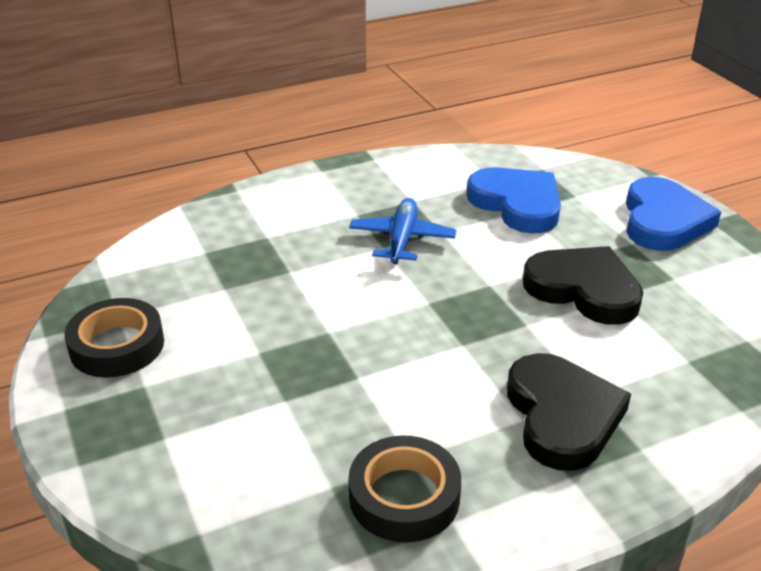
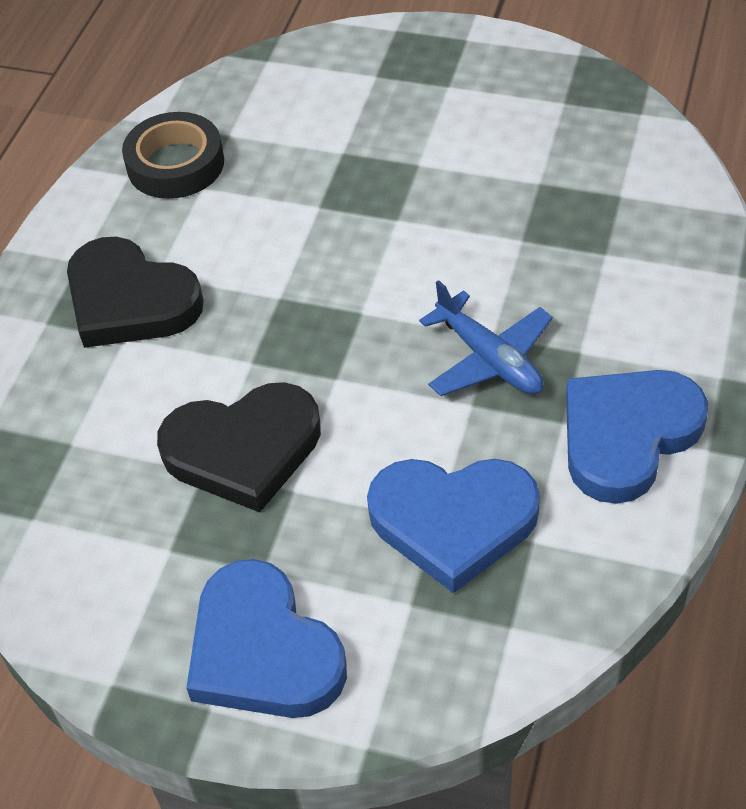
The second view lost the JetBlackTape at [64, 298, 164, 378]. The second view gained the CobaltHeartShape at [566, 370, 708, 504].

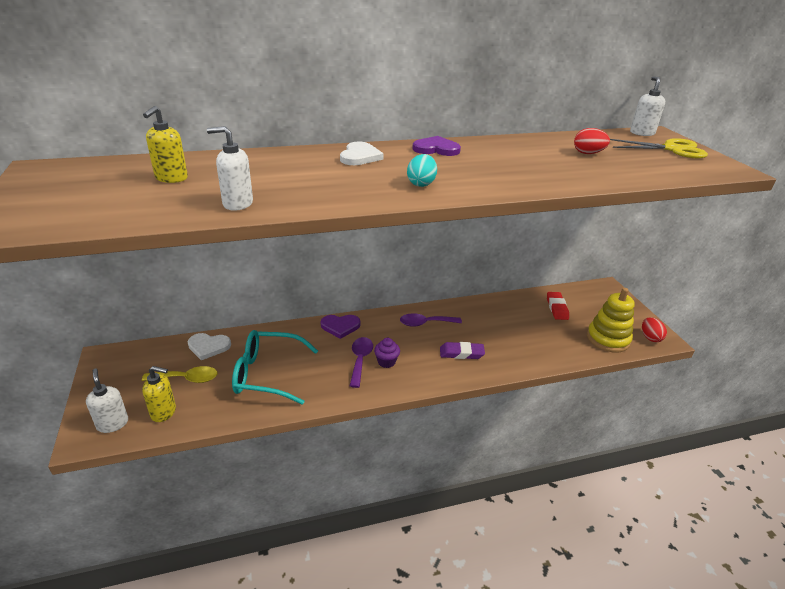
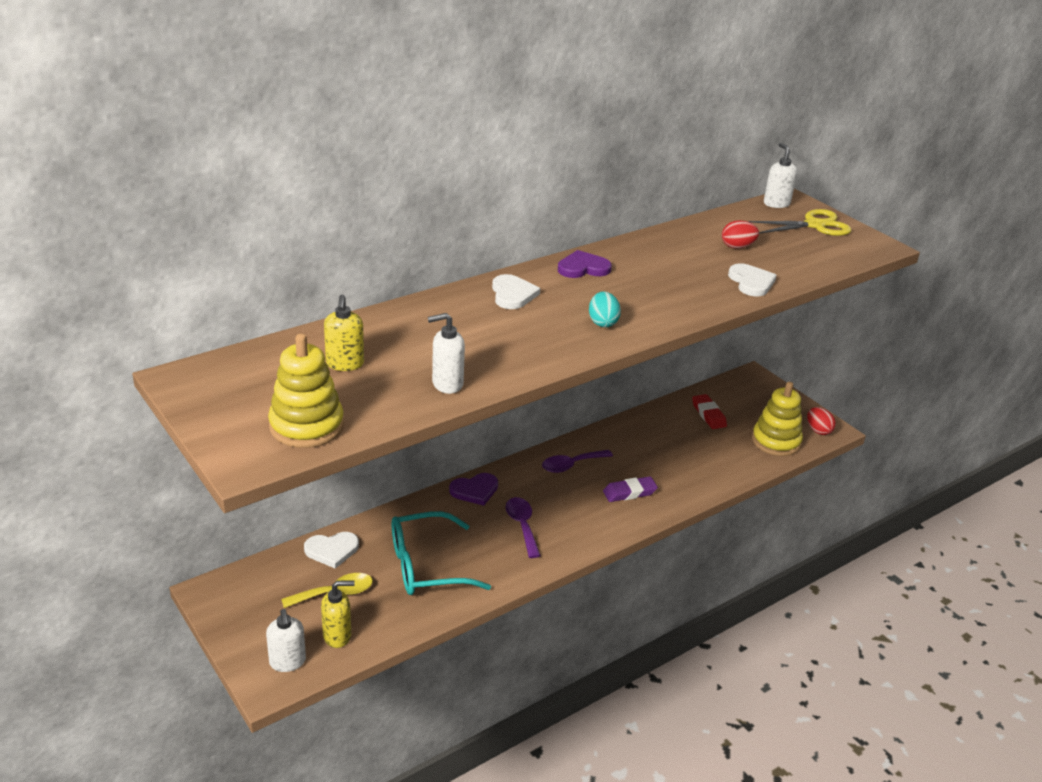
The second view lost the VioletMuffin at [374, 338, 400, 368]. The second view gained the YellowRingStacker at [268, 334, 344, 448]. The second view gained the SnowWhiteHeartShape at [728, 263, 777, 296]. The SnowWhitePumpBottle at [86, 368, 128, 433] ended up facing another way, 150 degrees counterclockwise from before.

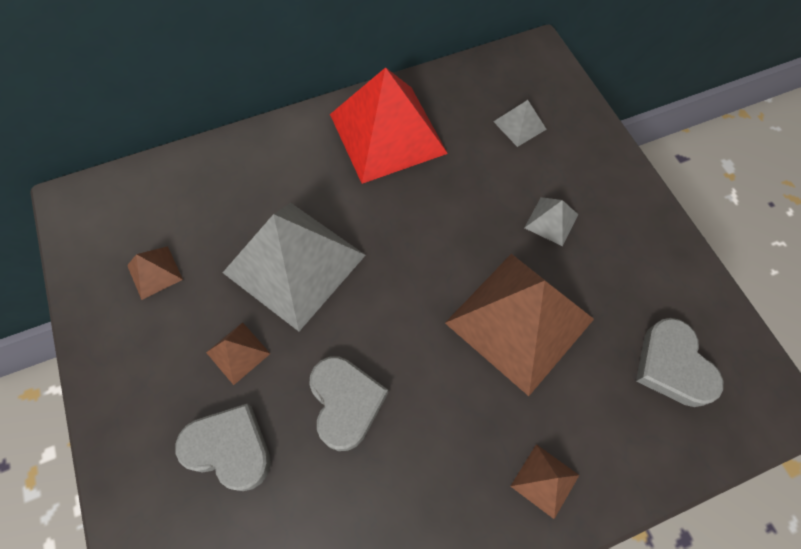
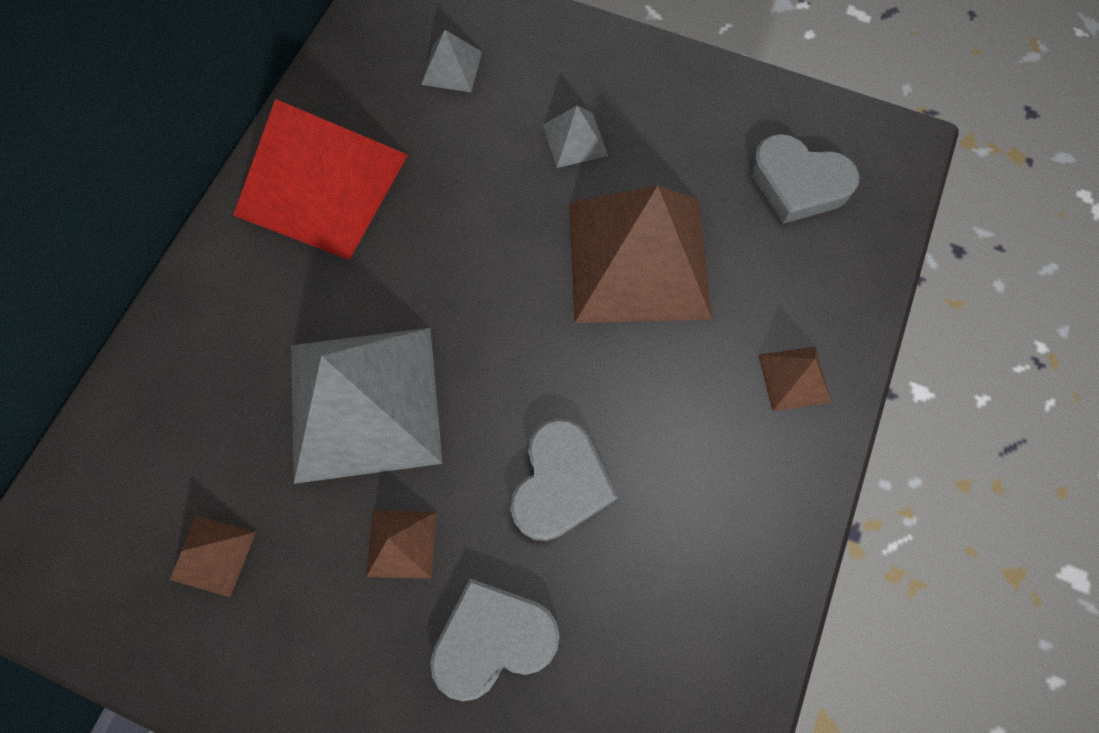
The AshGreyHeartShape at [309, 356, 388, 451] ended up facing another way, 75 degrees clockwise from before.

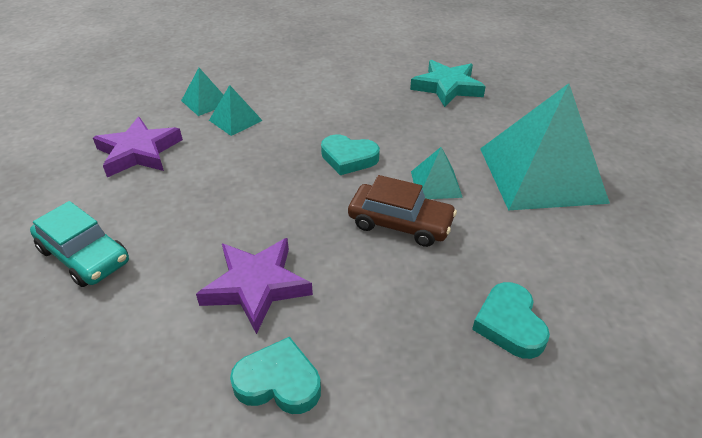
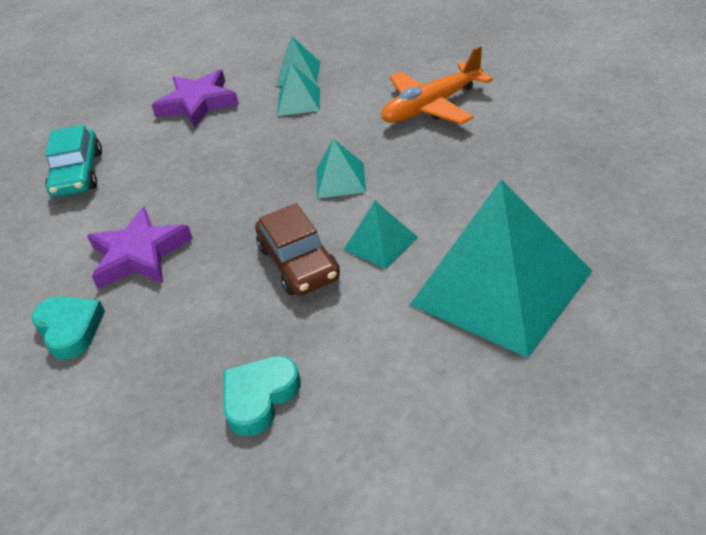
The second view lost the TealStarShape at [410, 60, 486, 107]. The second view gained the BrightOrangeAeroplane at [381, 46, 493, 124]. Where the TealHeartShape stood at [321, 134, 380, 175], the TealPyramid came to stand at [317, 139, 366, 199].

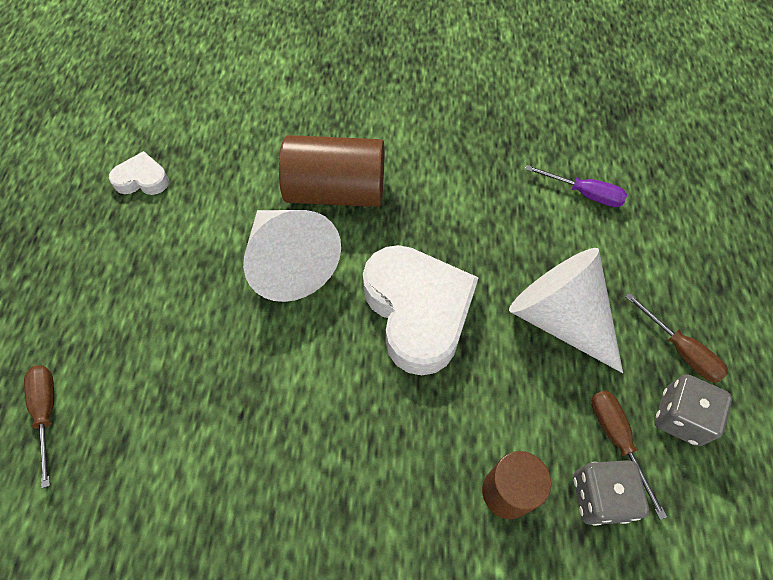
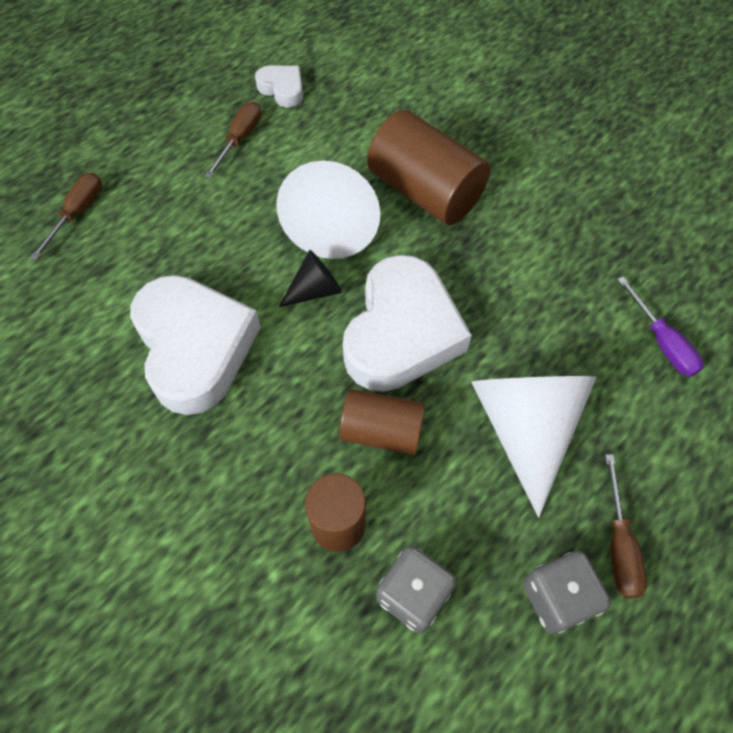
The second view gained the SnowWhiteHeartShape at [130, 275, 261, 415]. The second view gained the JetBlackCone at [279, 250, 342, 307]. The second view gained the BrownCylinder at [339, 389, 425, 455]. The BrownHandScrewdriver ended up elsewhere, having gone from [591, 391, 667, 520] to [205, 102, 261, 178].

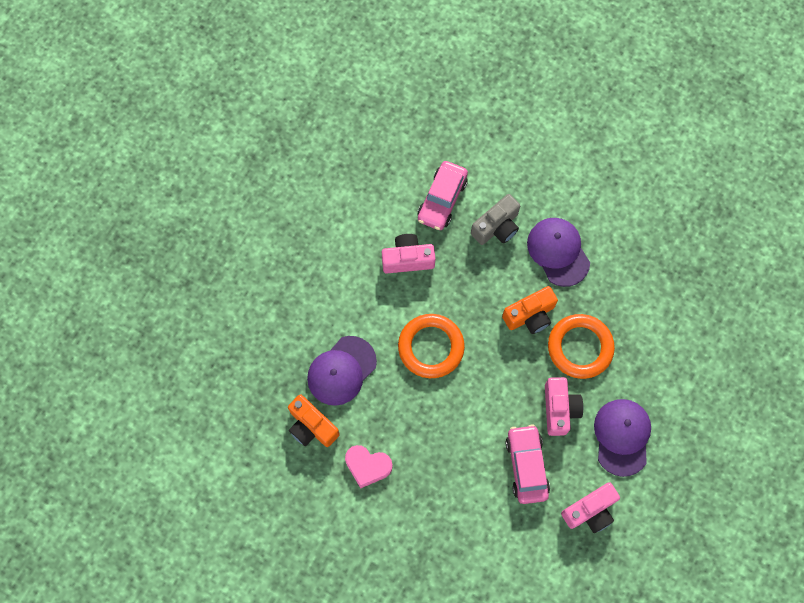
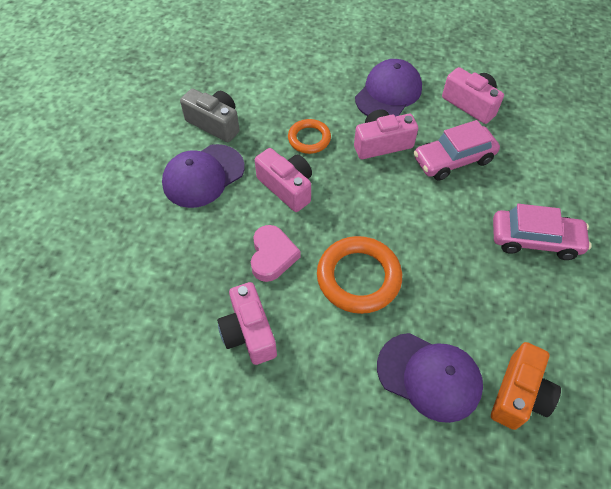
The RosyHeartShape ended up elsewhere, having gone from [345, 445, 393, 488] to [251, 225, 301, 282]. The RosyCar ended up elsewhere, having gone from [417, 161, 468, 230] to [493, 204, 592, 260]. The AshGreyCompactCamera ended up elsewhere, having gone from [471, 194, 520, 245] to [180, 89, 240, 142]. What was the BrightOrangeCompactCamera at [502, 286, 558, 334] turned into the RosyCompactCamera at [255, 148, 312, 212]. The VioletPeakedCap at [594, 399, 651, 477] ended up facing another way, 135 degrees clockwise from before. The size of the BrightOrangeTorus at [548, 314, 615, 379] changed by a factor of 0.60.

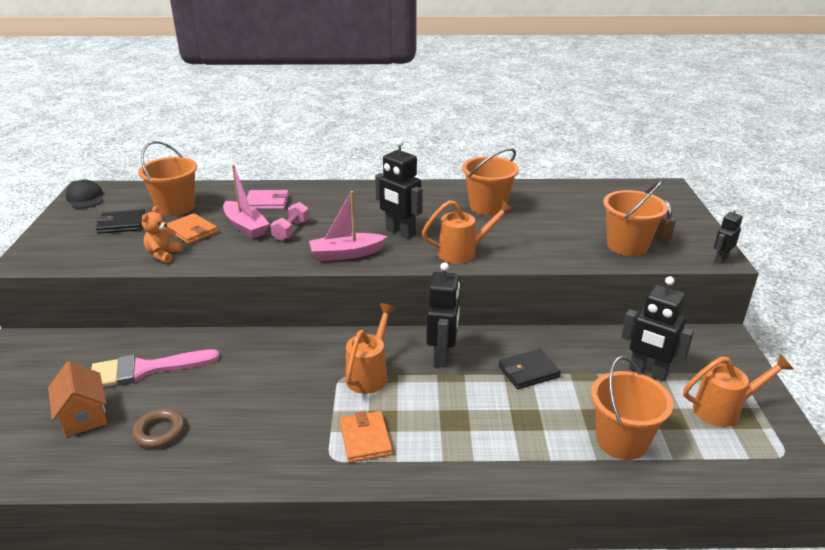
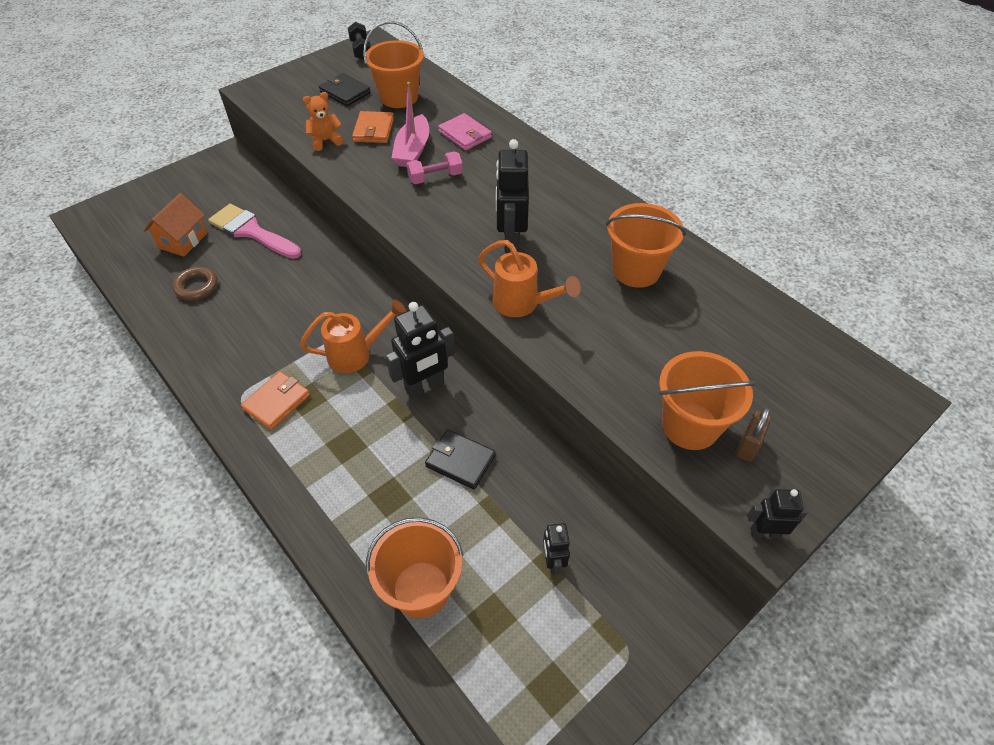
The second view lost the RosyBoat at [309, 191, 388, 261]. The second view lost the BrightOrangeSprinklingCan at [683, 354, 794, 427]. Where the JetBlackPeakedCap stood at [66, 179, 104, 209], the JetBlackDumbbell came to stand at [348, 22, 371, 60]. The size of the JetBlackToyRobot at [621, 276, 694, 381] changed by a factor of 0.56.

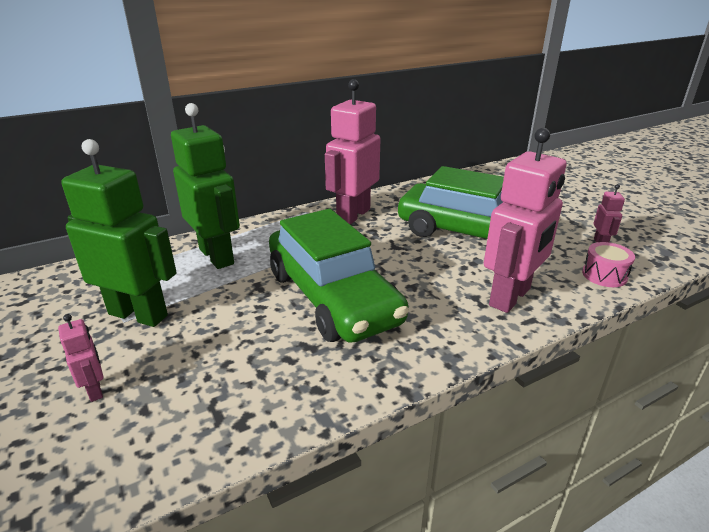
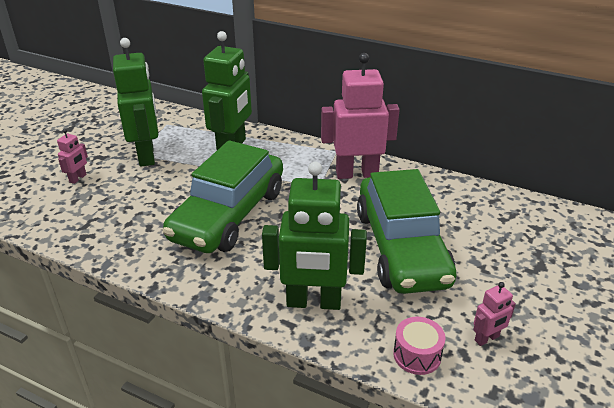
What was the RosyToyRobot at [484, 128, 567, 313] turned into the LeafGreenToyRobot at [262, 162, 367, 310].

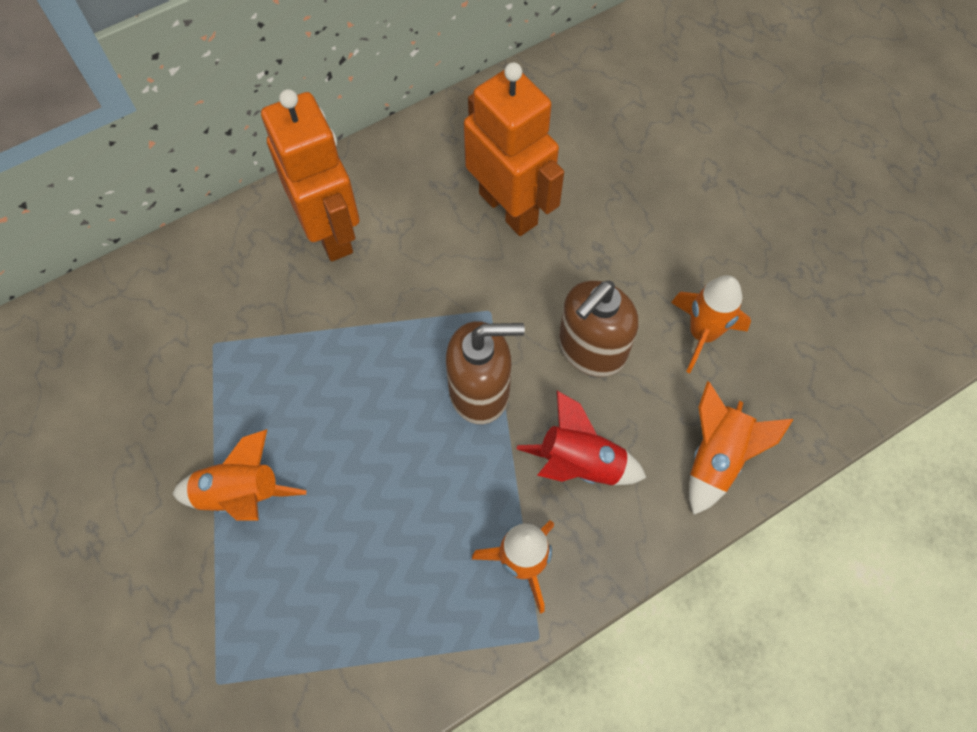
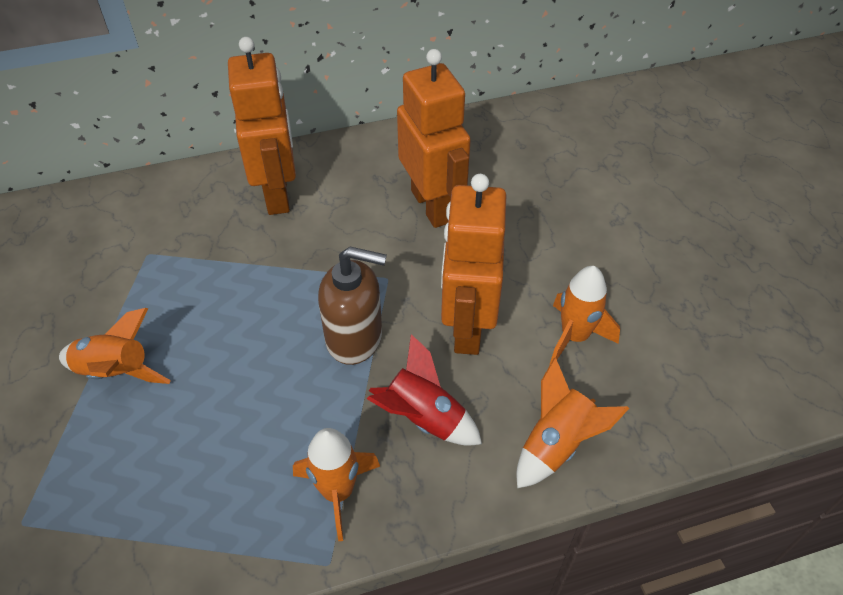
Where the BrownPumpBottle stood at [559, 281, 638, 377], the BrightOrangeToyRobot came to stand at [441, 174, 506, 355].

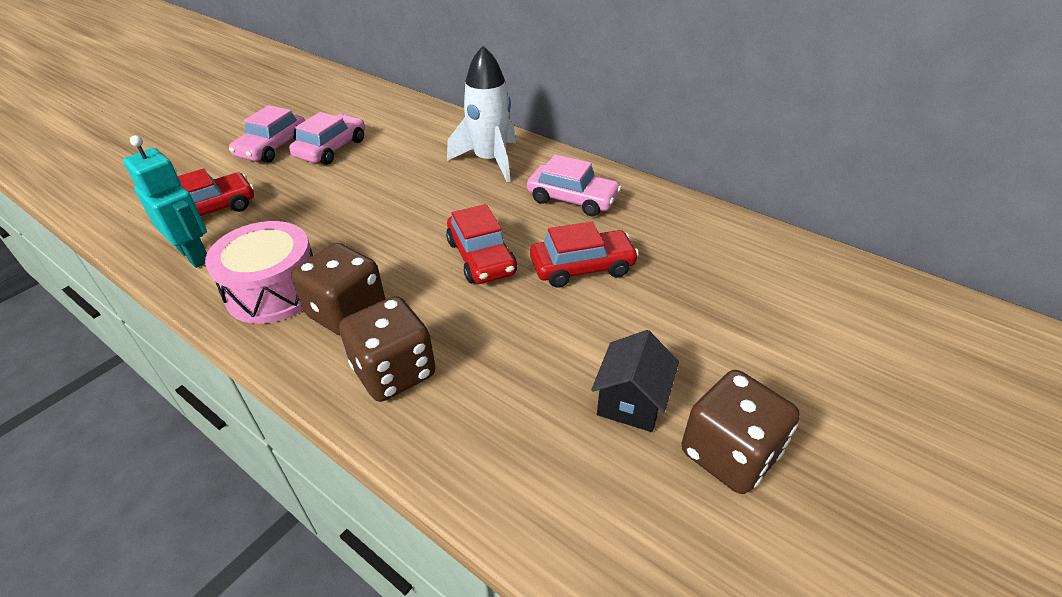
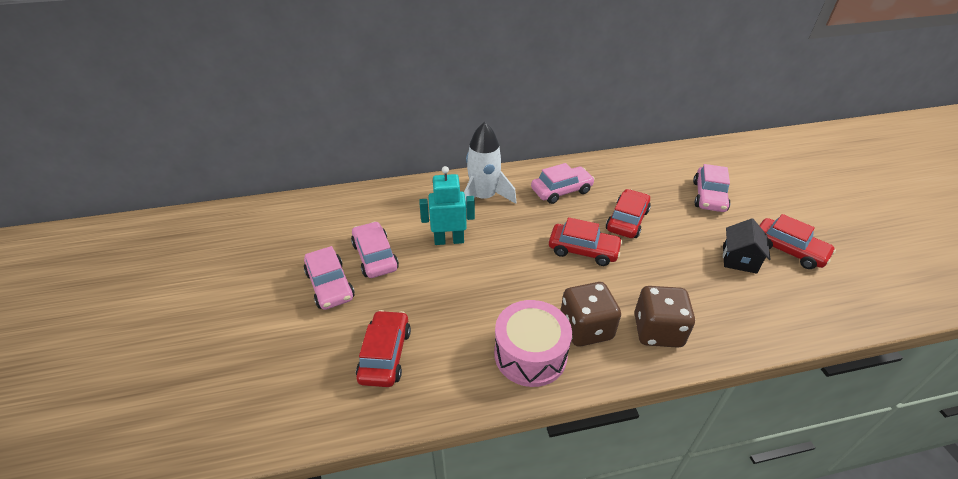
The second view gained the RosyCar at [693, 164, 730, 212]. The TealToyRobot ended up elsewhere, having gone from [123, 135, 207, 268] to [419, 166, 475, 245]. Where the BrownGameDie stood at [682, 370, 800, 494], the CrimsonCar came to stand at [759, 214, 836, 269]. The JetBlackToyHouse at [591, 330, 679, 432] ended up facing another way, 45 degrees clockwise from before.

